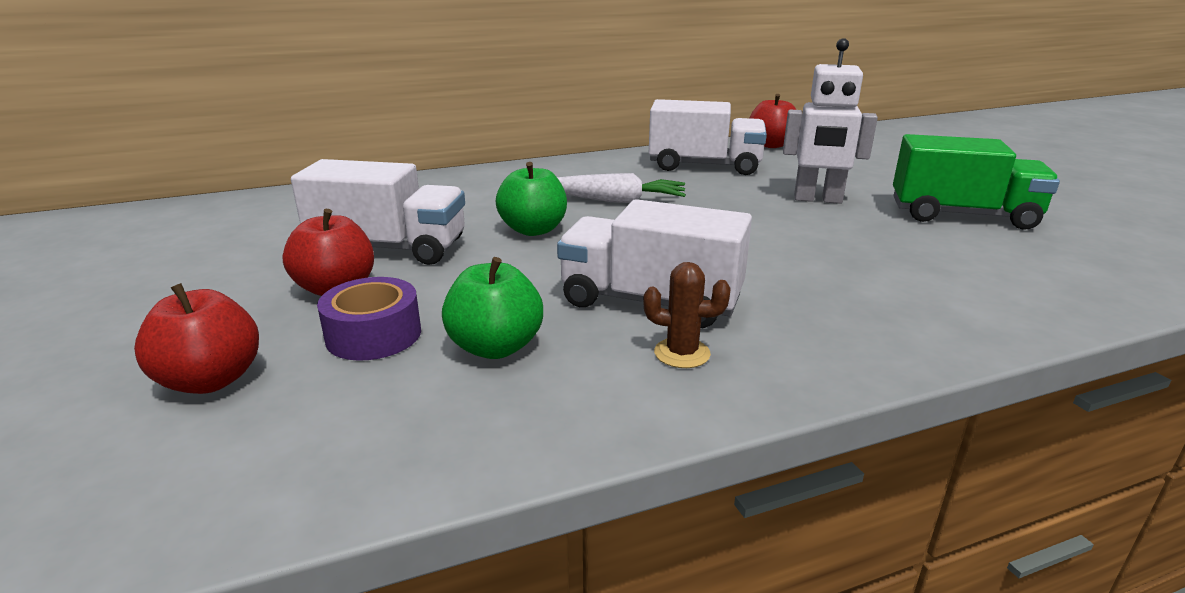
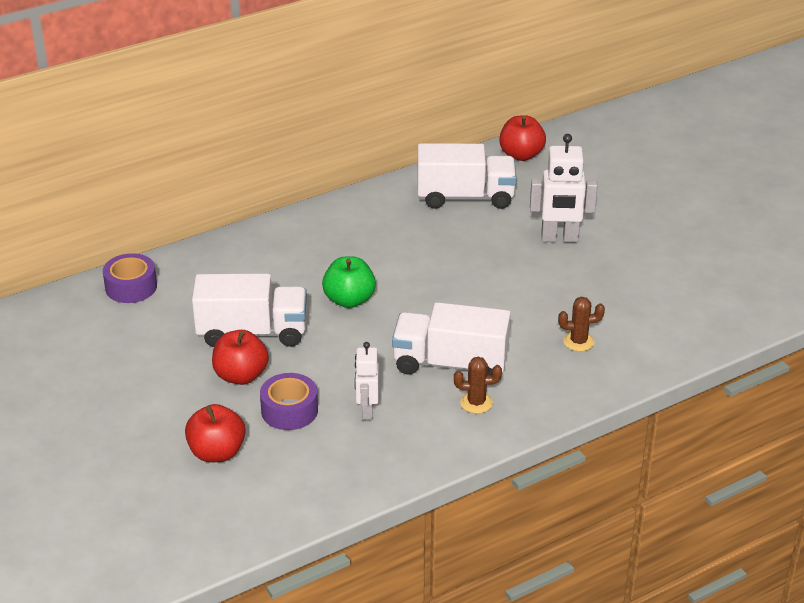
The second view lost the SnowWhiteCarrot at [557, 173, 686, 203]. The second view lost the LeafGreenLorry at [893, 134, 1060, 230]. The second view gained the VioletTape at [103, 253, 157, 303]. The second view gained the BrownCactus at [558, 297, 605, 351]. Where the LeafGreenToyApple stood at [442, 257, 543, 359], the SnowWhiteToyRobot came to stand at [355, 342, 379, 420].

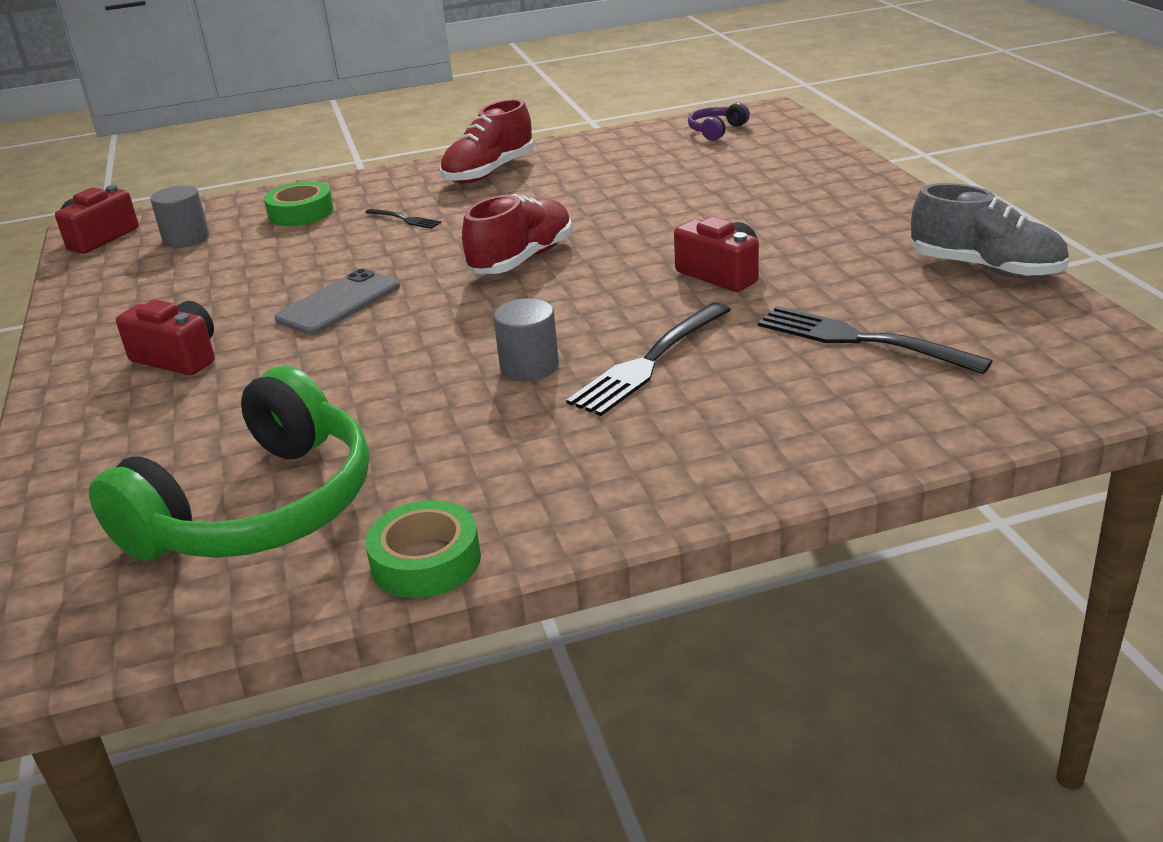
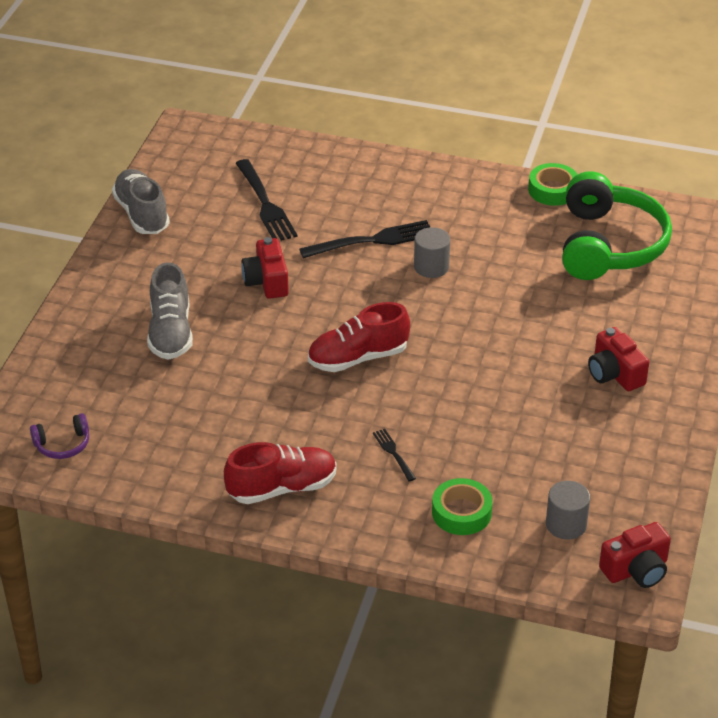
The second view lost the AshGreyPhone at [274, 269, 400, 335]. The second view gained the AshGreyShoe at [147, 262, 193, 360]. The LeafGreenHeadphones at [89, 366, 369, 561] ended up facing another way, 120 degrees clockwise from before.

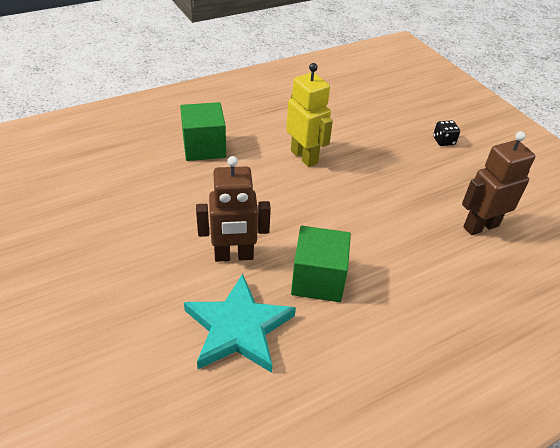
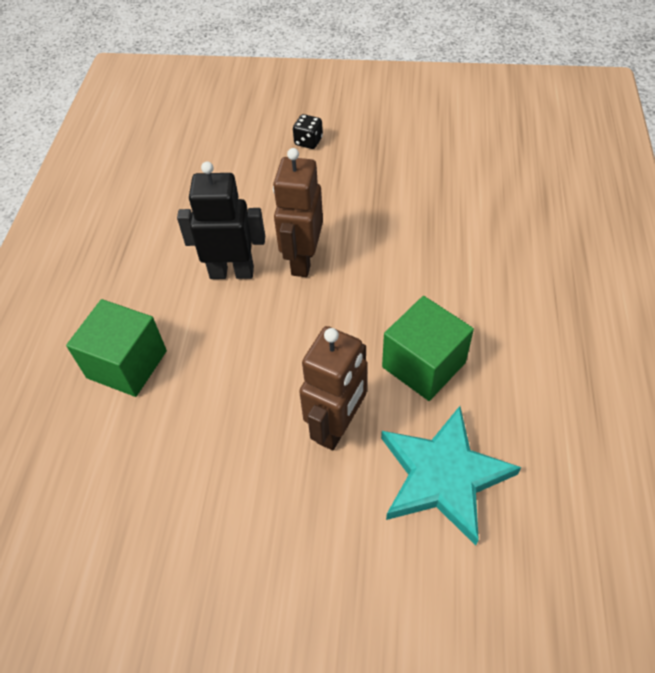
The BrownToyRobot ended up elsewhere, having gone from [462, 131, 535, 235] to [273, 148, 323, 277]. What was the YellowToyRobot at [286, 63, 333, 167] turned into the JetBlackToyRobot at [177, 161, 265, 279].

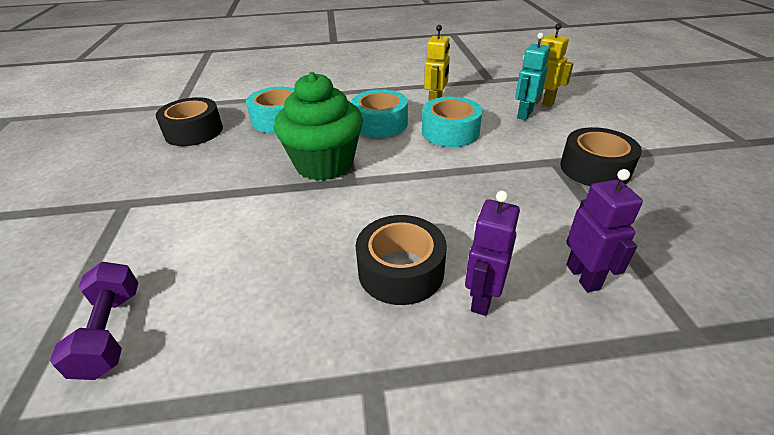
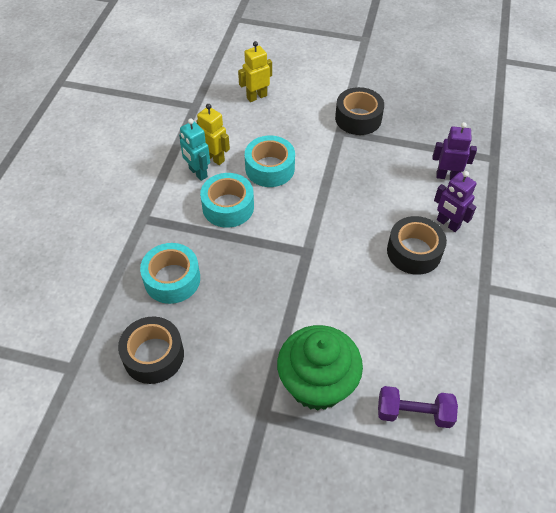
The LeafGreenMuffin ended up elsewhere, having gone from [274, 72, 363, 181] to [277, 325, 363, 411]. The TealToyRobot ended up elsewhere, having gone from [515, 33, 550, 120] to [179, 119, 210, 181].

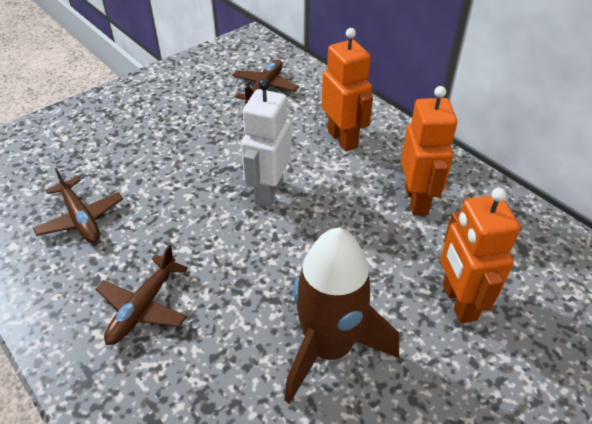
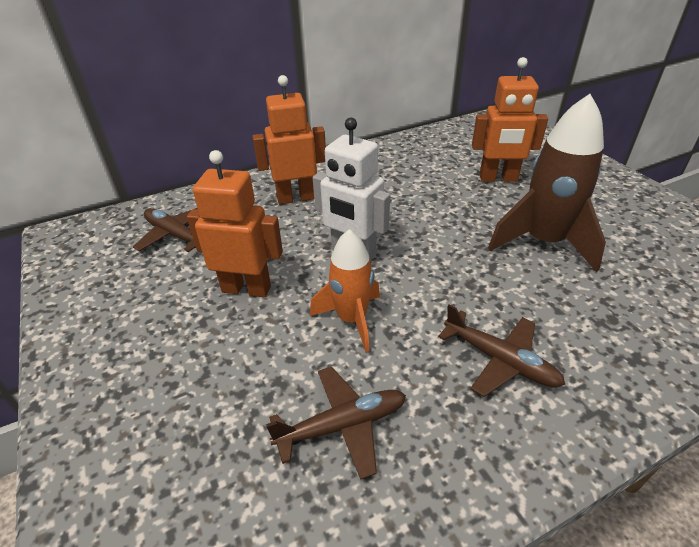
The second view gained the BrightOrangeRocket at [310, 229, 380, 352]. The BrightOrangeToyRobot ended up elsewhere, having gone from [401, 86, 457, 215] to [187, 150, 283, 297].

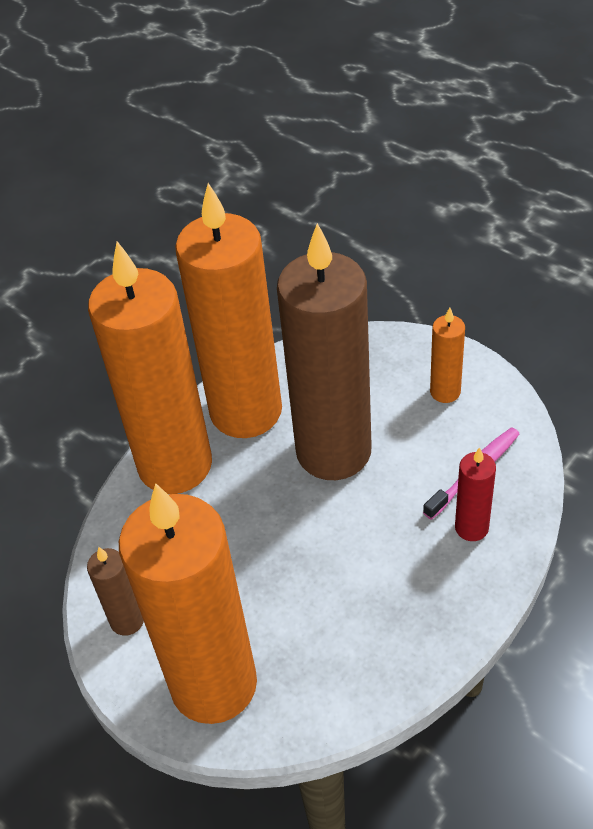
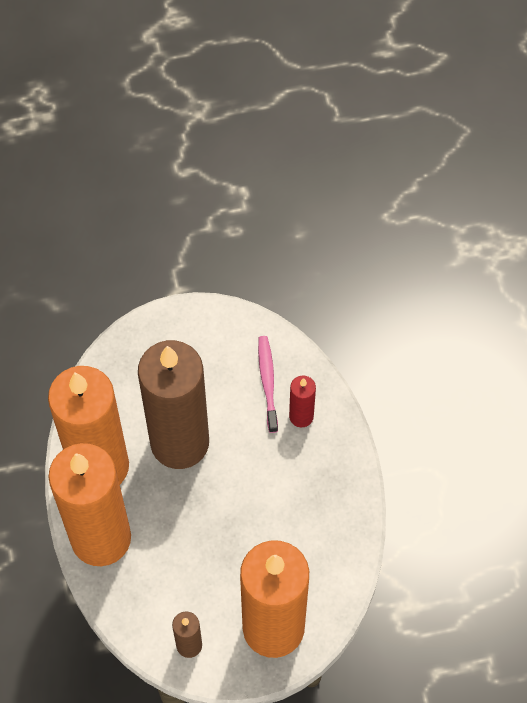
The second view lost the BrightOrangeWaxCandle at [430, 307, 465, 403].

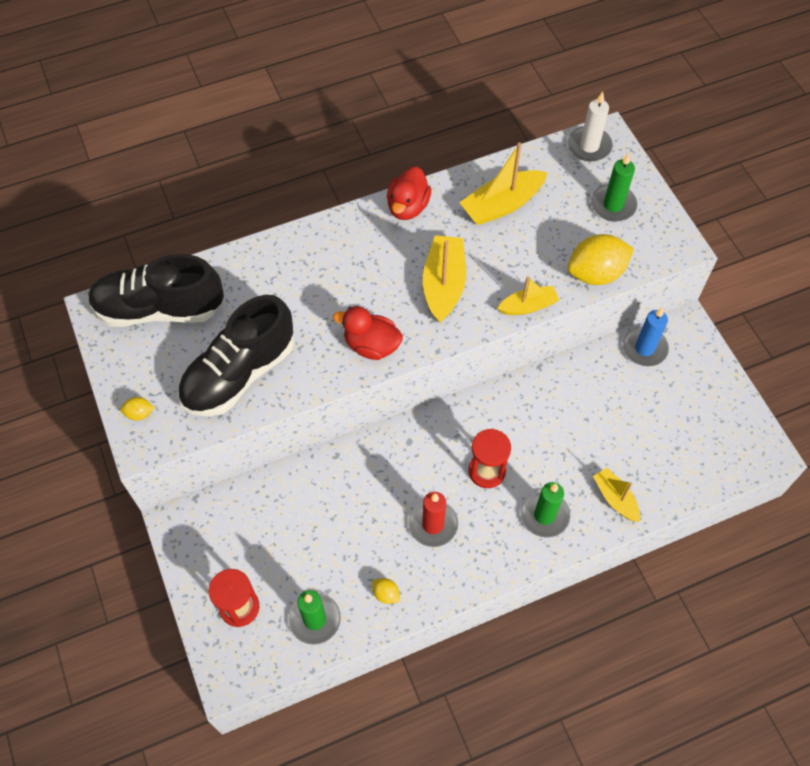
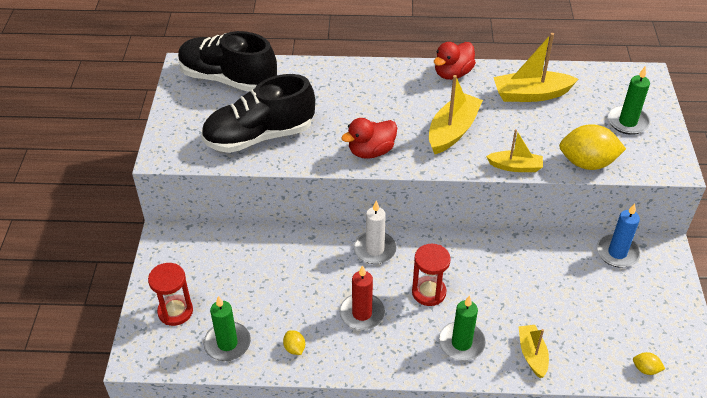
The YellowToyLemon ended up elsewhere, having gone from [120, 397, 155, 421] to [633, 352, 665, 375]. The SnowWhiteWaxCandle ended up elsewhere, having gone from [568, 92, 613, 161] to [354, 200, 397, 264]. The CrimsonDuck at [333, 306, 403, 360] ended up facing another way, 75 degrees counterclockwise from before.

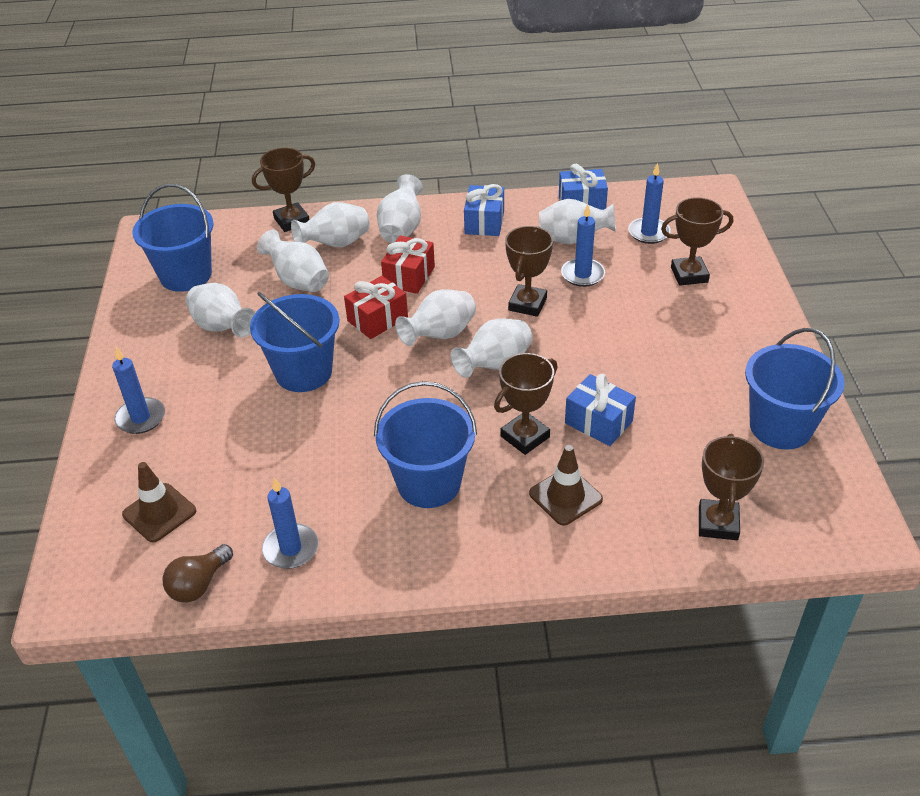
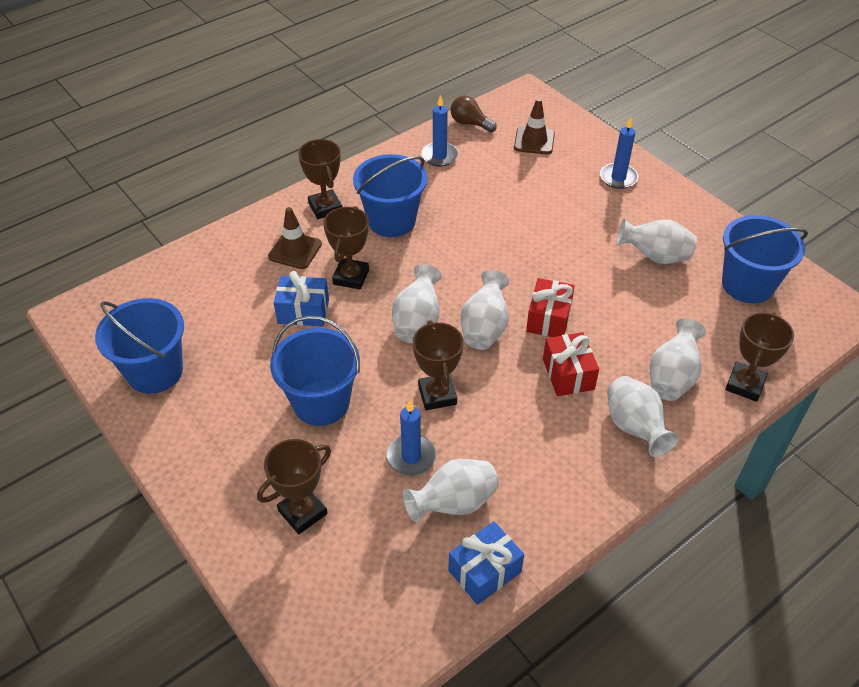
The second view lost the SnowWhiteVase at [257, 229, 329, 292]. The second view lost the CobaltWrappedGift at [464, 184, 504, 236]. The second view lost the CobaltWaxCandle at [628, 163, 671, 244]. The CobaltSandBucket ended up elsewhere, having gone from [250, 292, 339, 392] to [270, 316, 360, 426]. The BrownTrophy ended up elsewhere, having gone from [699, 434, 764, 540] to [298, 139, 342, 219]. The BrownLightbulb at [163, 544, 233, 602] ended up facing another way, 60 degrees counterclockwise from before.

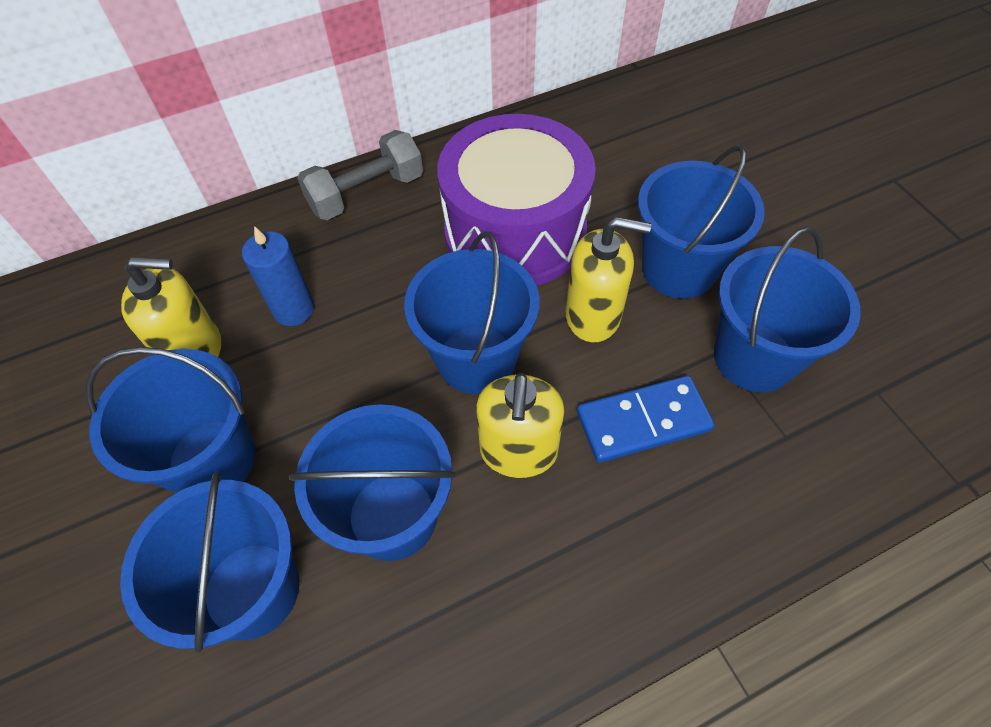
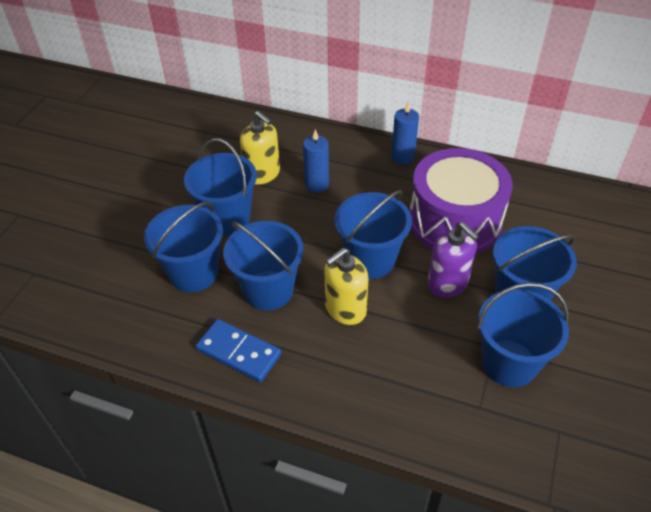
The CobaltDominoPiece ended up elsewhere, having gone from [577, 376, 715, 463] to [196, 319, 281, 382]. Where the AshGreyDumbbell stood at [297, 130, 423, 220], the CobaltWaxCandle came to stand at [391, 102, 419, 165]. What was the YellowPumpBottle at [566, 217, 651, 342] turned into the VioletPumpBottle at [428, 222, 479, 298].

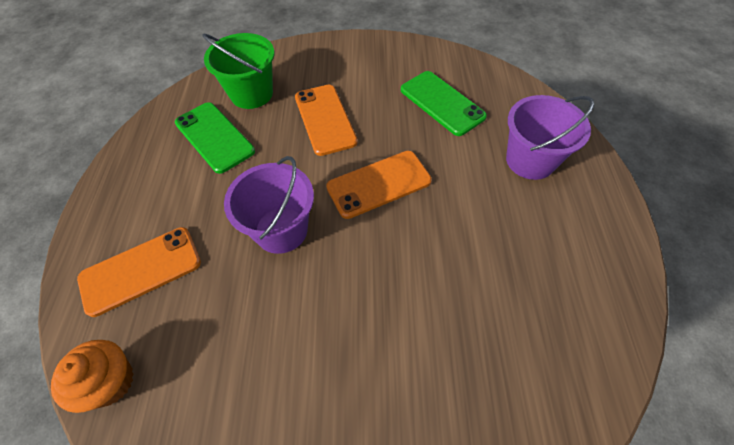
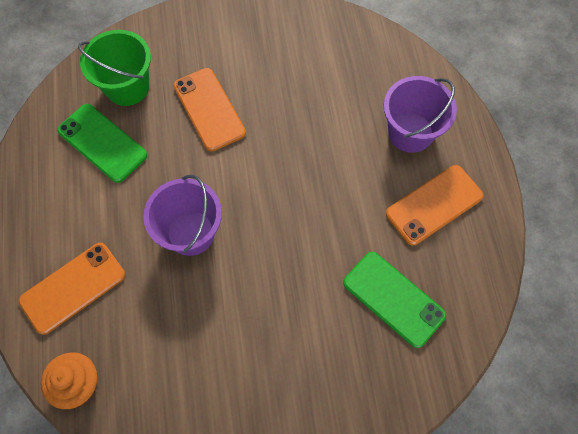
The BrightOrangePhone ended up elsewhere, having gone from [326, 151, 432, 219] to [386, 165, 483, 245]. The LeafGreenPhone ended up elsewhere, having gone from [401, 71, 487, 136] to [343, 252, 446, 348].

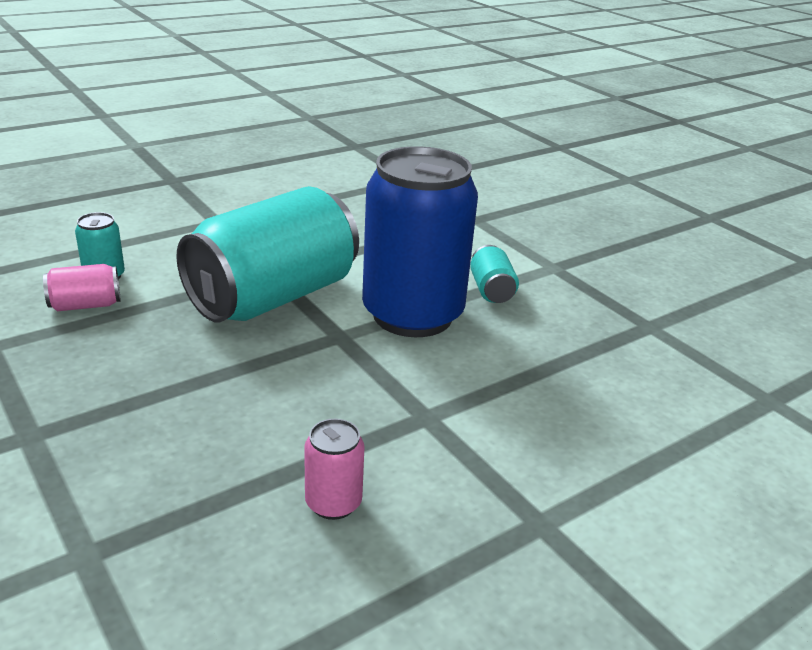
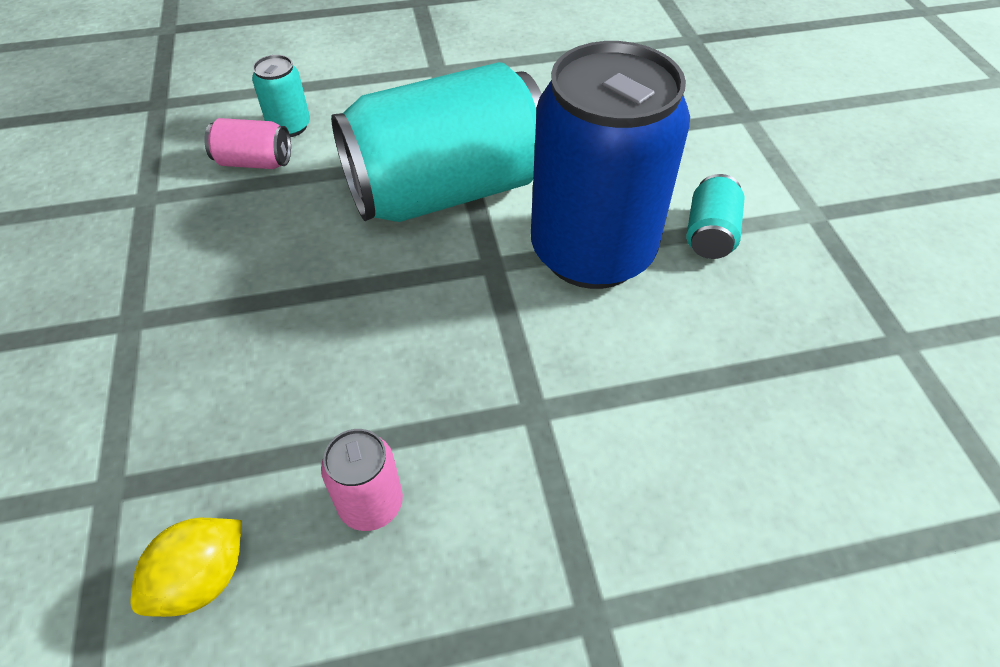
The second view gained the YellowToyLemon at [130, 518, 242, 617].

